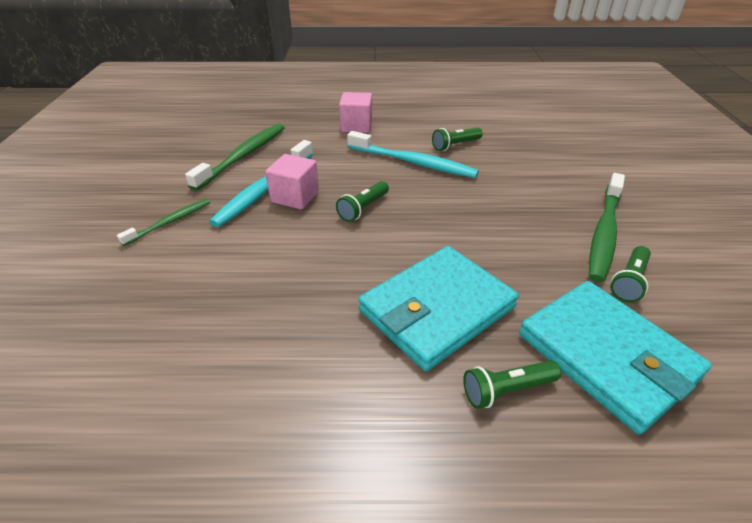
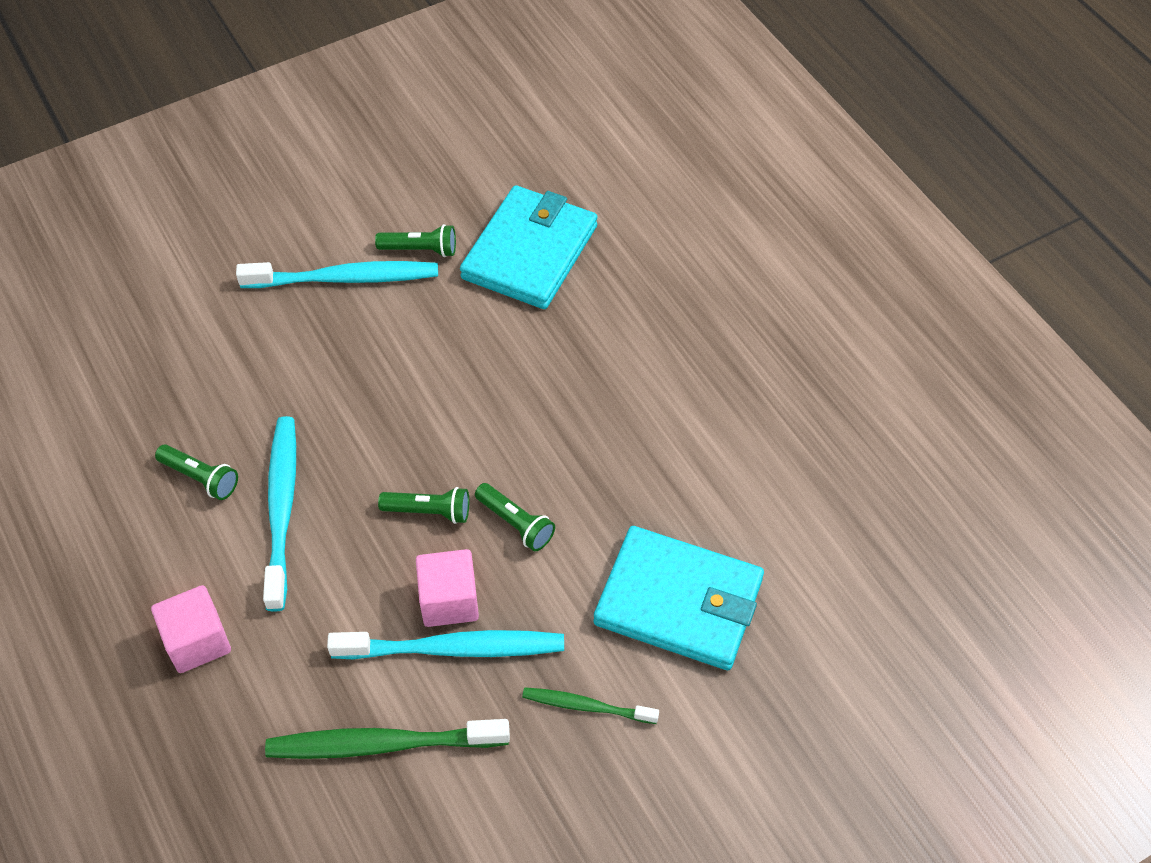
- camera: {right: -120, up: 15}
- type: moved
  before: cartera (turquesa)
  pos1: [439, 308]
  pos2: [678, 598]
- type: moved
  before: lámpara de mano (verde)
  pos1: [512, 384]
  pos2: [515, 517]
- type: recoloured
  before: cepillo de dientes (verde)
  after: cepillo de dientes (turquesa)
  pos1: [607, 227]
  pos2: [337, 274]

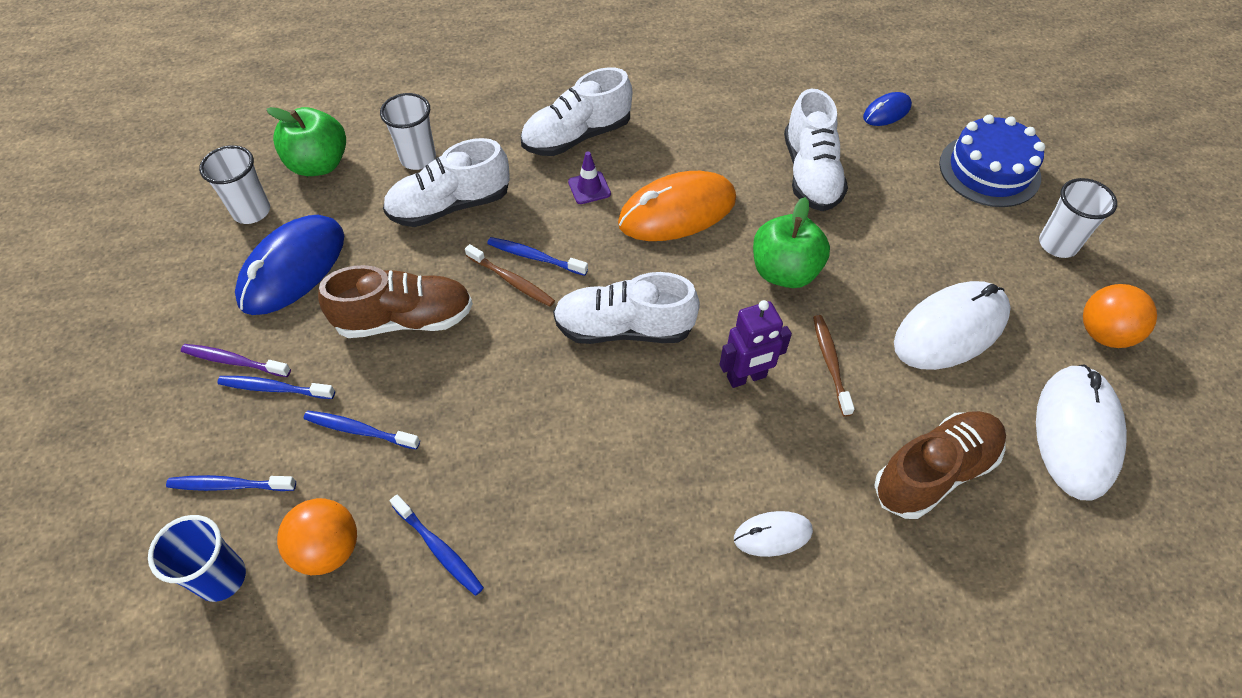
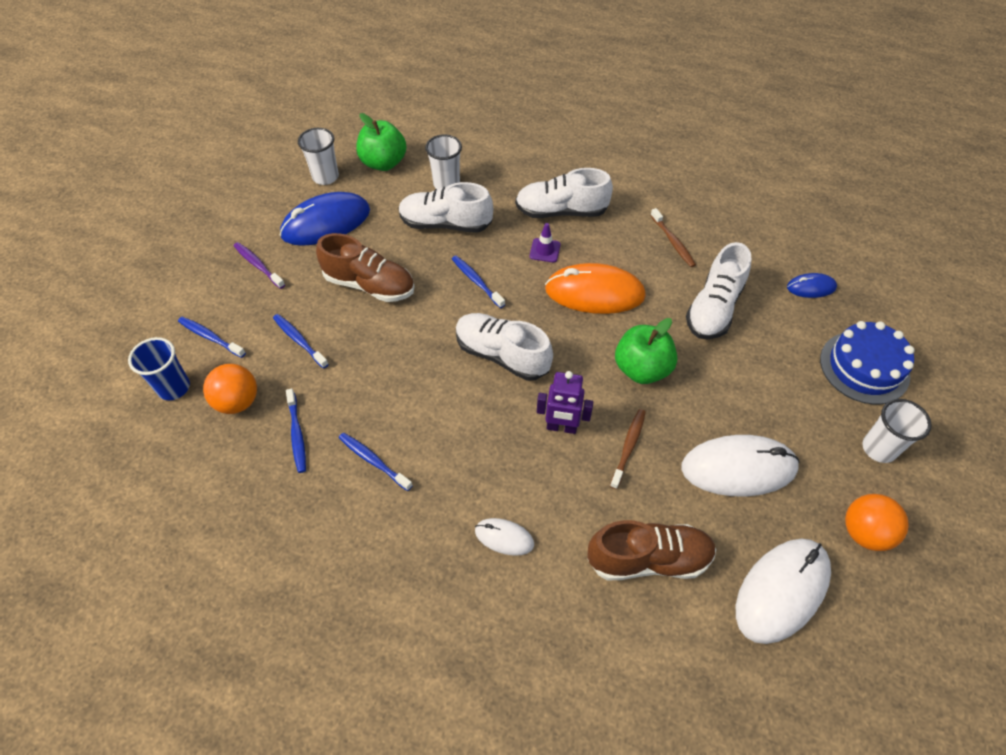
- camera: {right: 30, up: 0}
- type: moved
  before: cepillo de dientes (azul)
  pos1: [276, 387]
  pos2: [376, 462]
- type: moved
  before: cepillo de dientes (marrón)
  pos1: [510, 275]
  pos2: [673, 237]

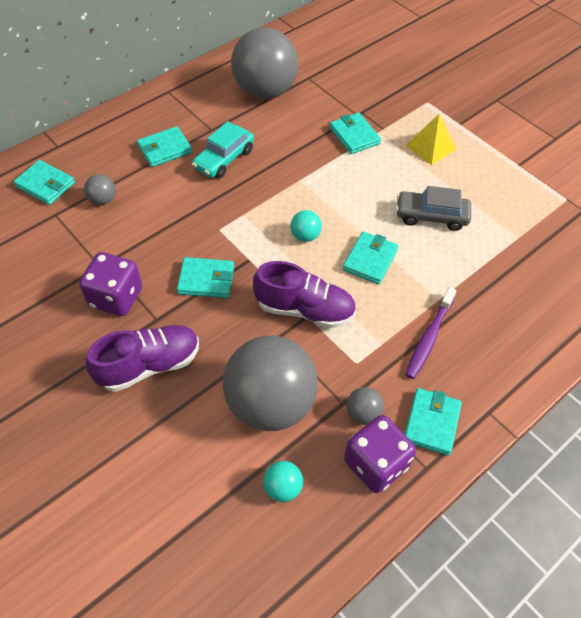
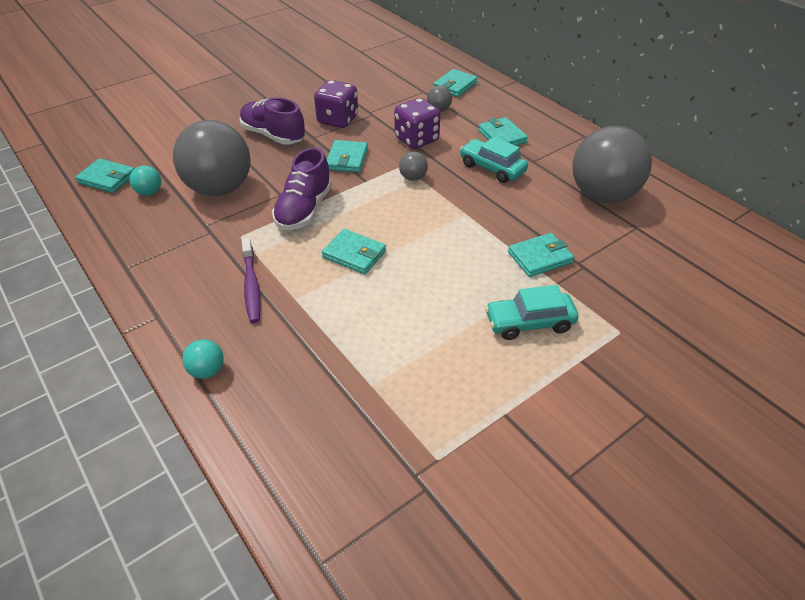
- camera: {right: 95, up: -10}
- type: removed
  before: coche (gris)
  pos1: [433, 208]
- type: moved
  before: pelota (turquesa)
  pos1: [306, 226]
  pos2: [203, 359]
- type: moved
  before: dado (morado)
  pos1: [380, 454]
  pos2: [417, 123]
- type: moved
  before: pelota (gris)
  pos1: [365, 406]
  pos2: [413, 166]
- type: moved
  before: cartera (turquesa)
  pos1: [433, 422]
  pos2: [105, 175]
- type: replaced
  before: pirámide (amarillo)
  after: coche (turquesa)
  pos1: [430, 139]
  pos2: [531, 312]
- type: turned
  before: zapato (morado)
  pos1: [142, 358]
  pos2: [272, 121]
  turn: 150
- type: turned
  before: cepillo de dientes (morado)
  pos1: [431, 333]
  pos2: [251, 280]
  turn: -135

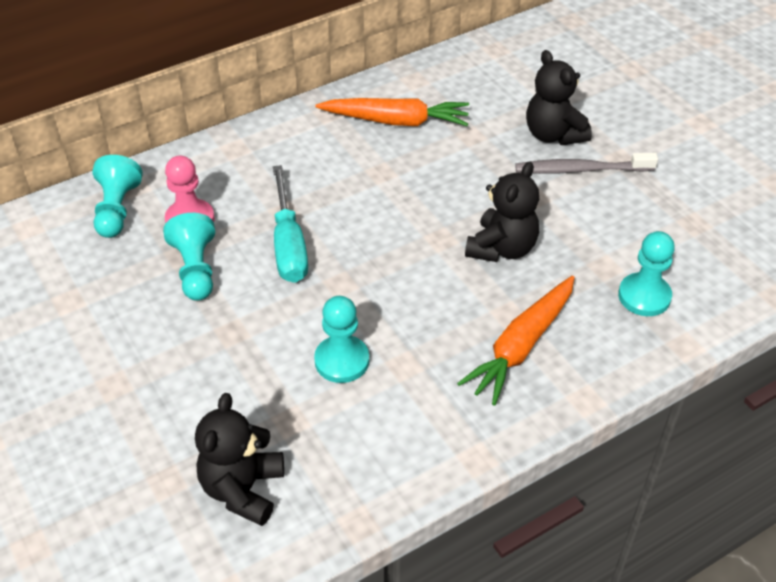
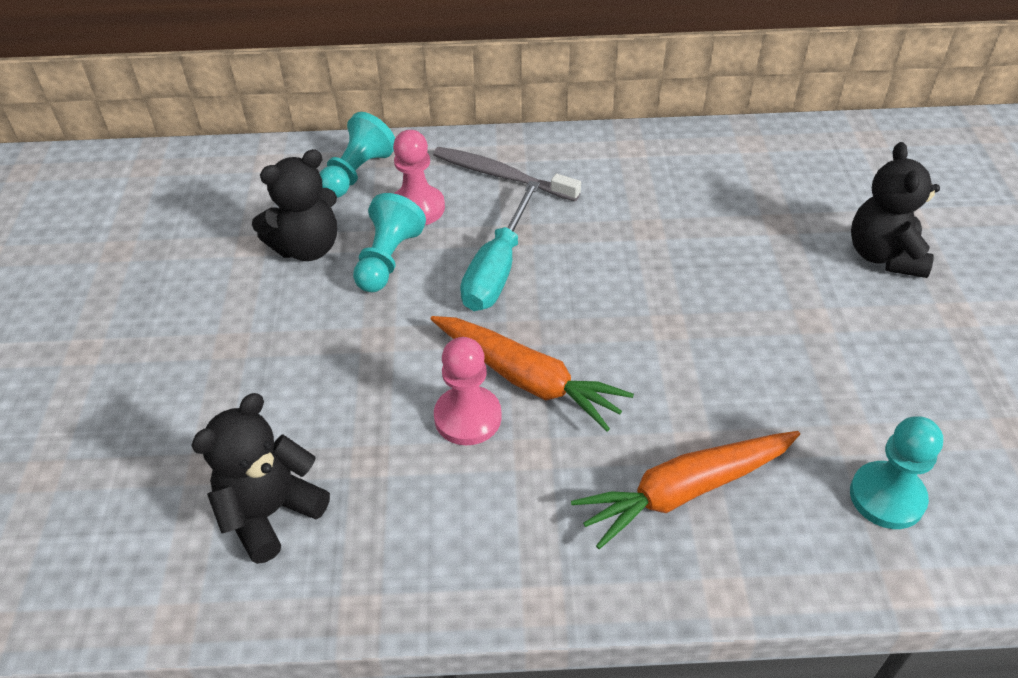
- camera: {right: 30, up: 0}
- type: moved
  before: zanahoria (naranja)
  pos1: [392, 112]
  pos2: [532, 374]
- type: moved
  before: osito (negro)
  pos1: [502, 211]
  pos2: [294, 205]
- type: moved
  before: cepillo de dientes (gris)
  pos1: [586, 163]
  pos2: [507, 174]
- type: recoloured
  before: peón (turquesa)
  after: peón (rosa)
  pos1: [341, 339]
  pos2: [468, 391]

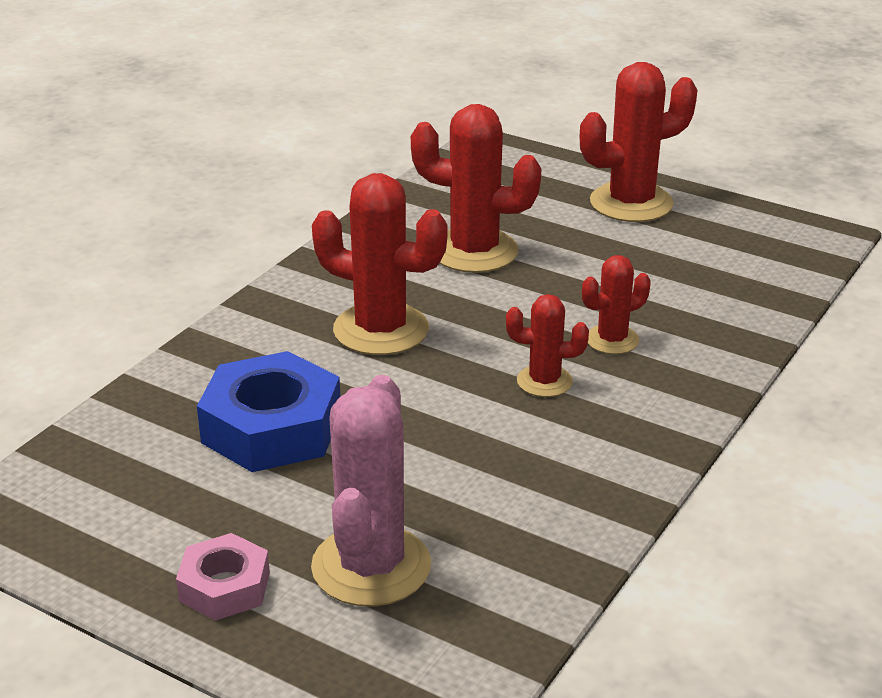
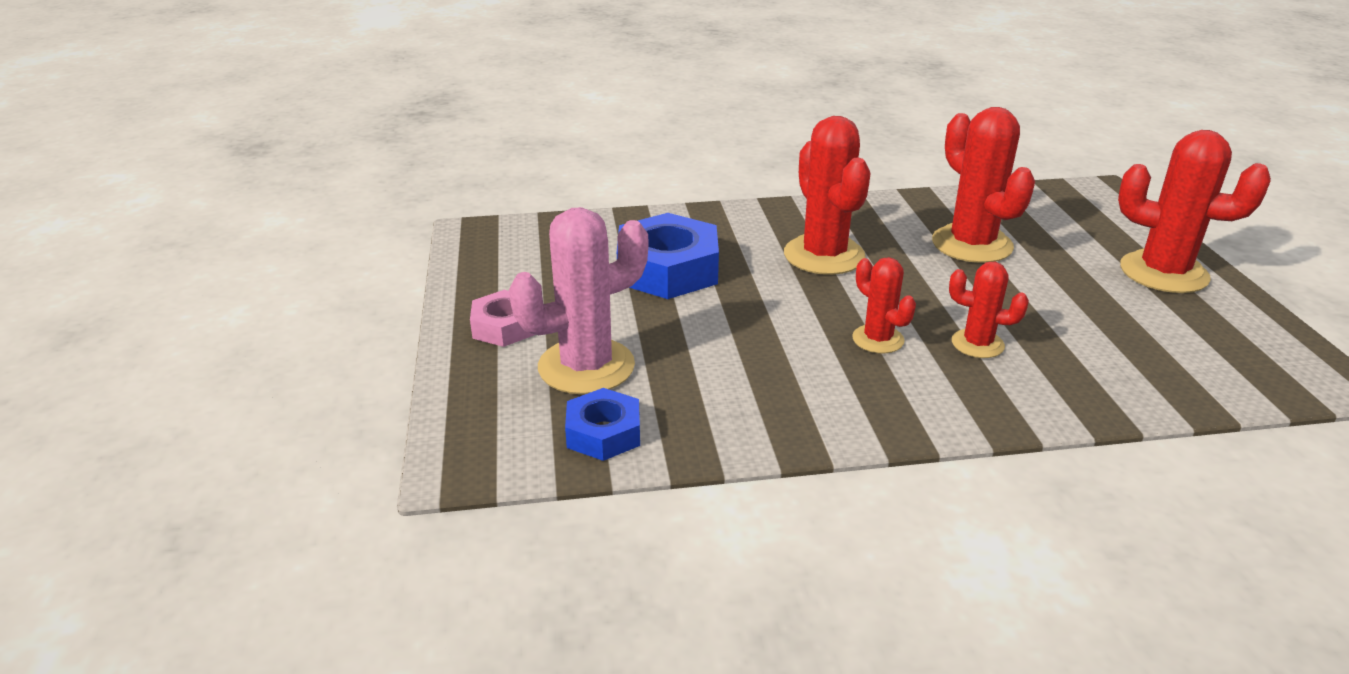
- camera: {right: 50, up: 0}
- type: added
  after: tuerca (azul)
  pos2: [602, 424]

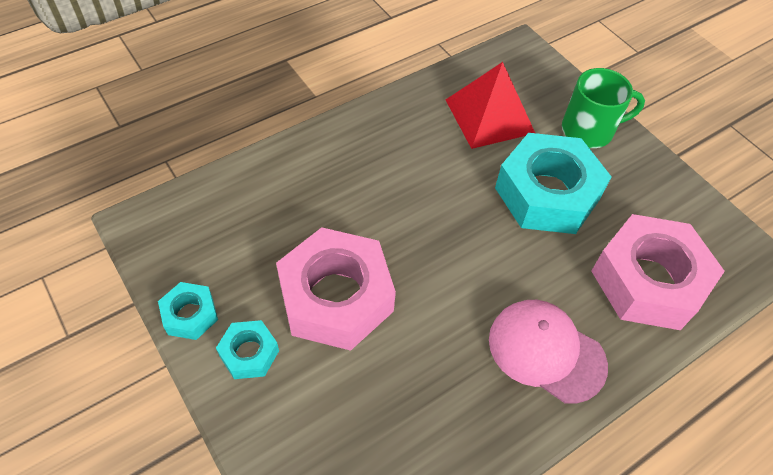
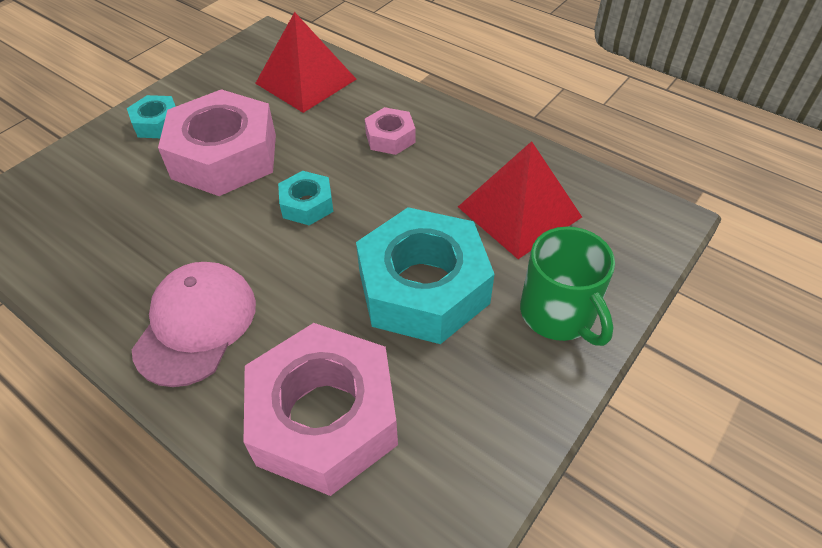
- camera: {right: 75, up: -5}
- type: added
  after: pirámide (rojo)
  pos2: [306, 62]
- type: added
  after: tuerca (rosa)
  pos2: [390, 131]
- type: moved
  before: tuerca (turquesa)
  pos1: [188, 311]
  pos2: [305, 198]

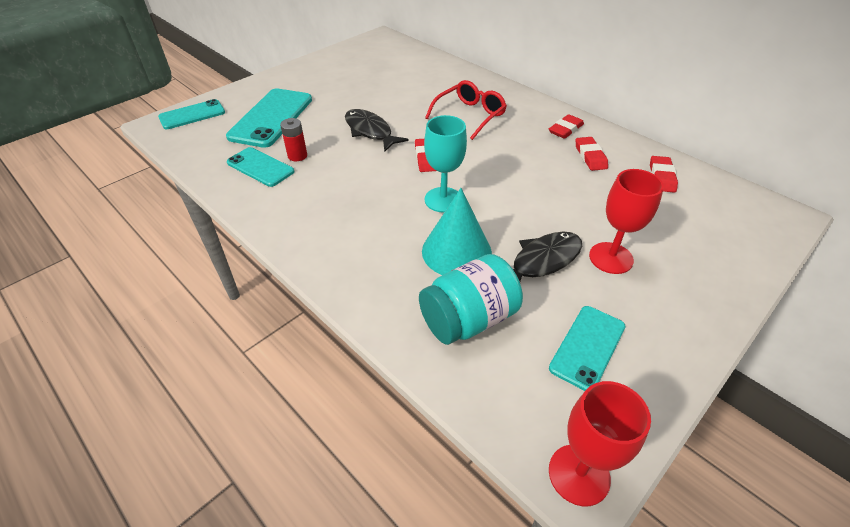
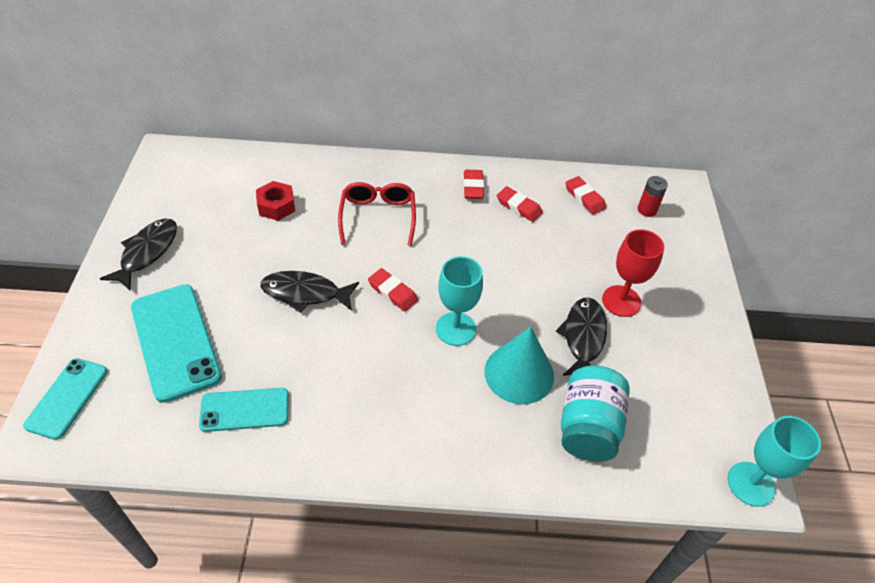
- camera: {right: -45, up: 5}
- type: removed
  before: móvil (turquesa)
  pos1: [587, 348]
- type: added
  after: pez (negro)
  pos2: [138, 254]
- type: added
  after: tuerca (rojo)
  pos2: [275, 201]
- type: moved
  before: pila (rojo)
  pos1: [293, 139]
  pos2: [653, 196]
- type: recoloured
  before: copa (rojo)
  after: copa (turquesa)
  pos1: [600, 443]
  pos2: [774, 461]

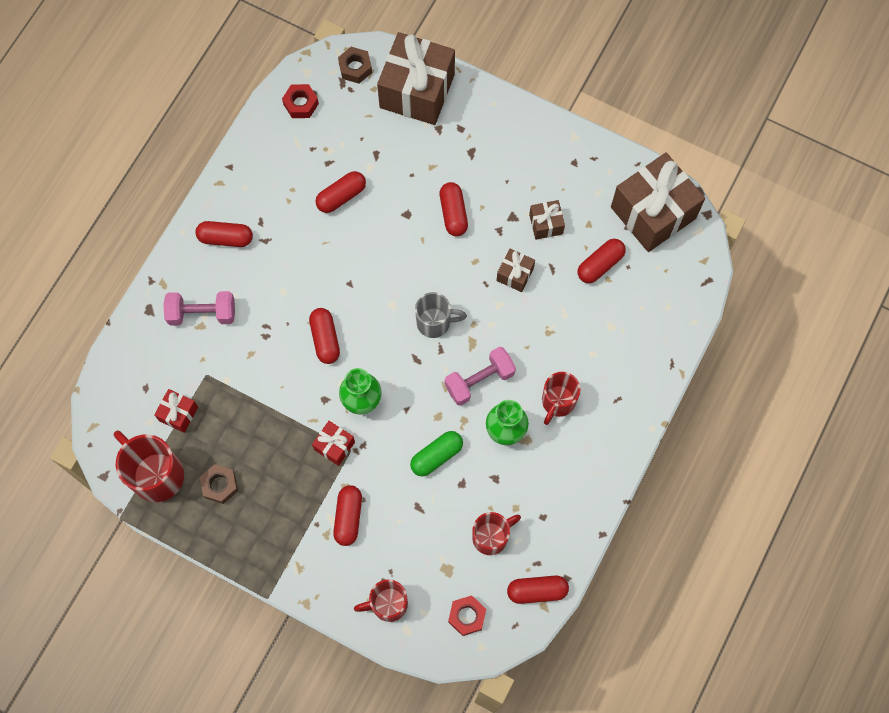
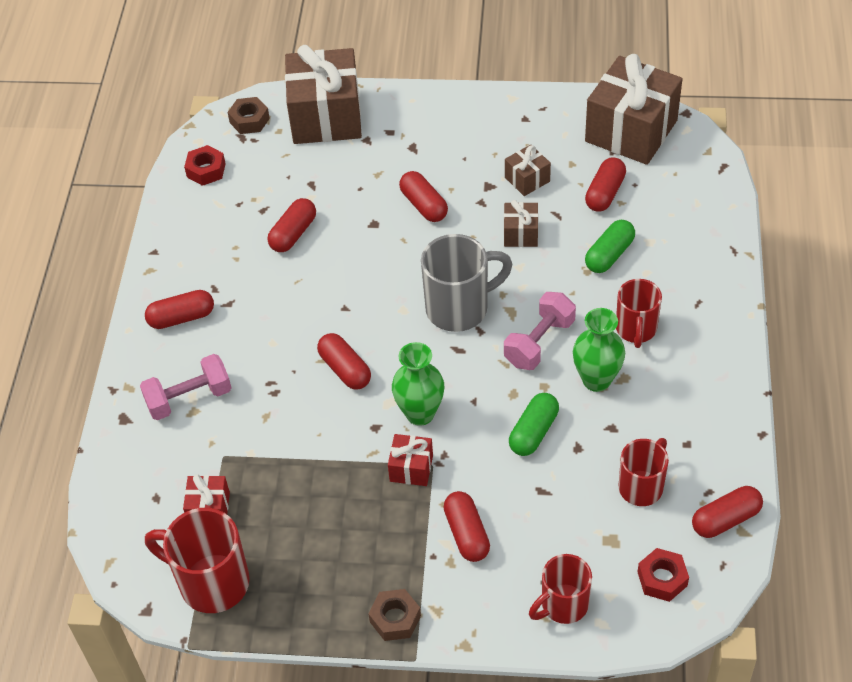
- camera: {right: -20, up: -20}
- type: added
  after: cápsula (verde)
  pos2: [610, 246]
- type: moved
  before: tuerca (marrón)
  pos1: [219, 484]
  pos2: [394, 615]
- type: resized
  before: taza (gris)
  pos1: [441, 315]
  pos2: [467, 283]
  scale: 1.53

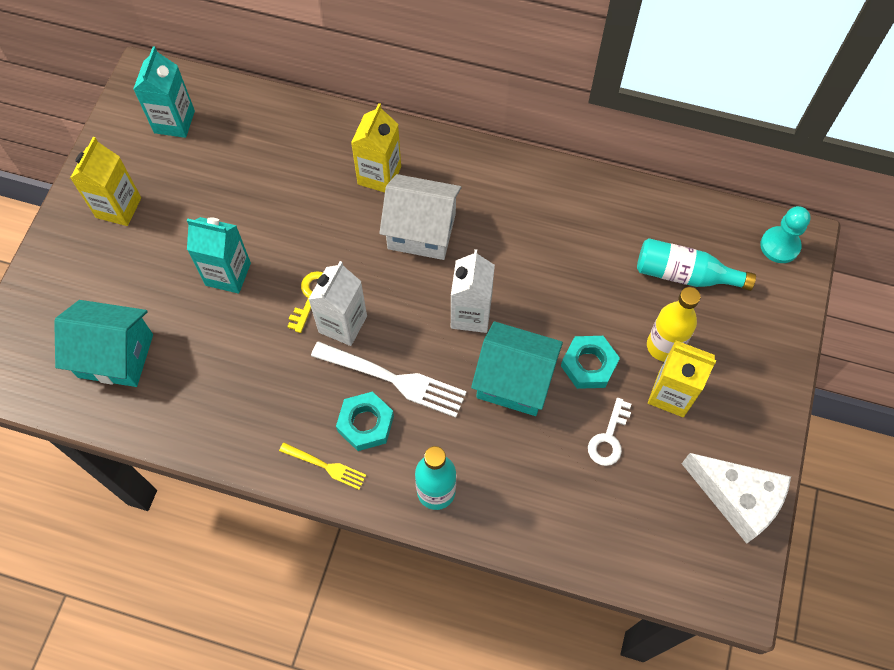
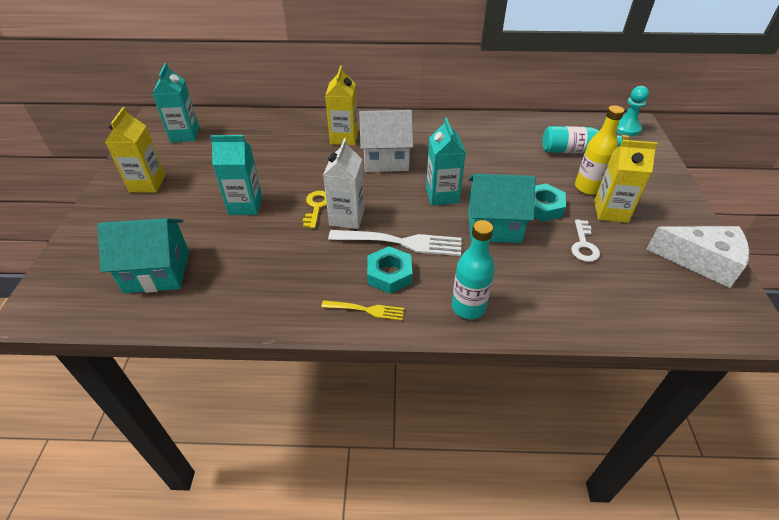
- camera: {right: -15, up: -20}
- type: recoloured
  before: cartón de leche (blanco)
  after: cartón de leche (turquesa)
  pos1: [473, 291]
  pos2: [446, 161]

